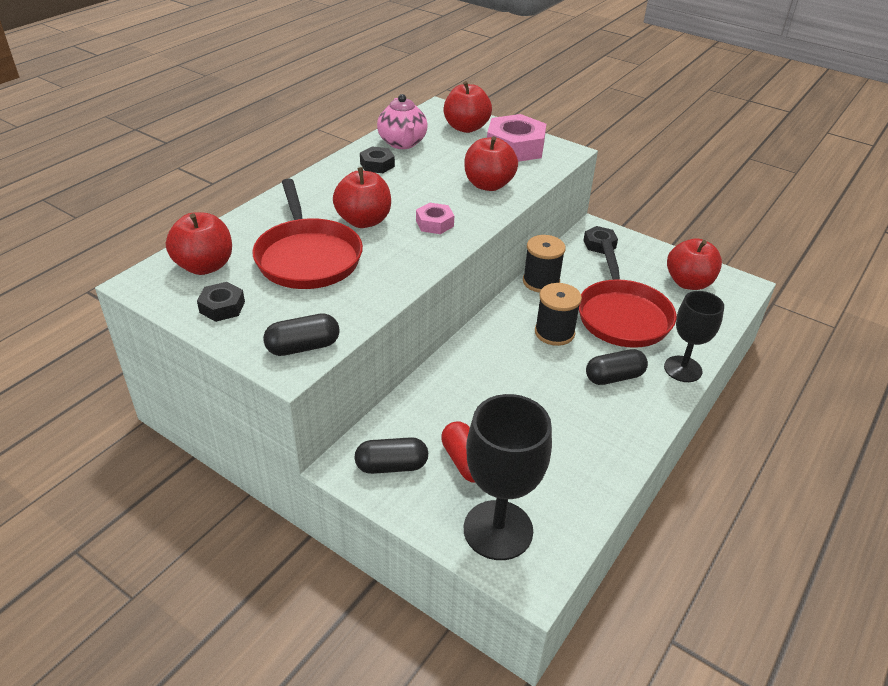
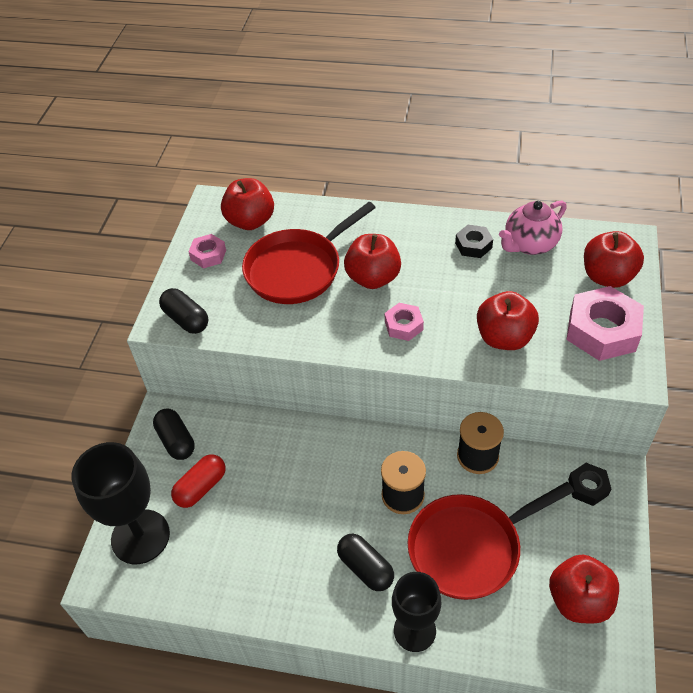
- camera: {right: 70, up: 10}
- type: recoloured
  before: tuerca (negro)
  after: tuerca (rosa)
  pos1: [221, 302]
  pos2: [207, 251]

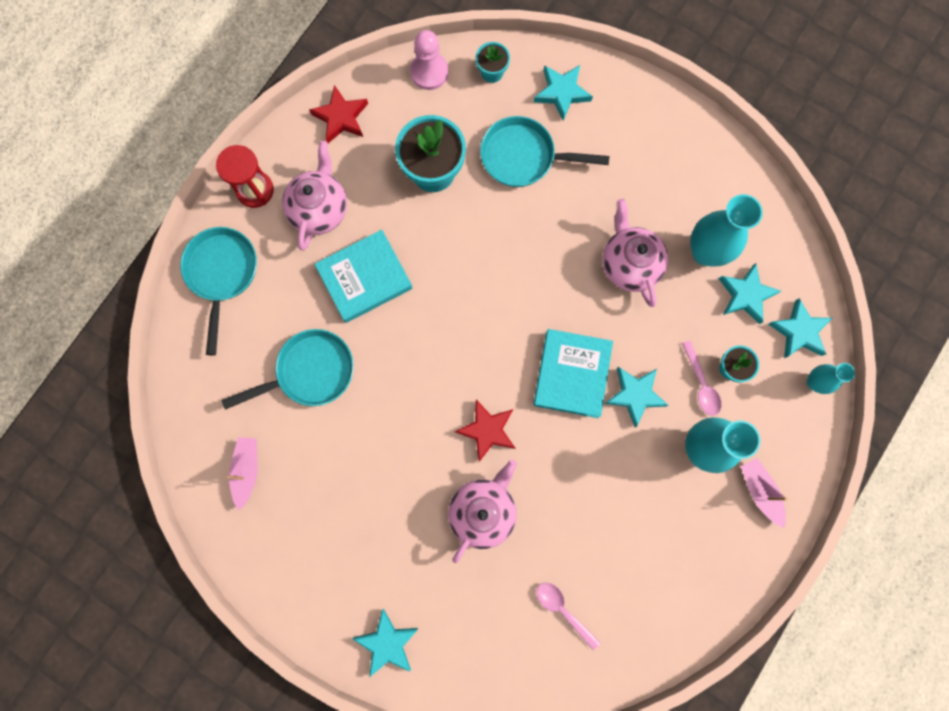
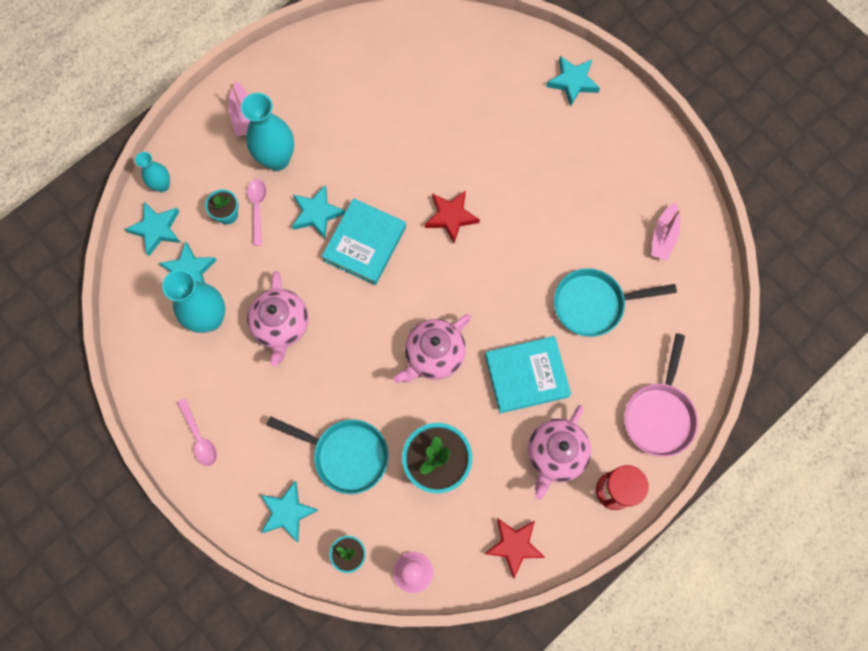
- camera: {right: -165, up: -5}
- type: moved
  before: tetera (rosa)
  pos1: [482, 511]
  pos2: [432, 348]
- type: moved
  before: cuchara (rosa)
  pos1: [568, 616]
  pos2: [197, 432]
- type: recoloured
  before: sartén (turquesa)
  after: sartén (rosa)
  pos1: [218, 291]
  pos2: [661, 395]

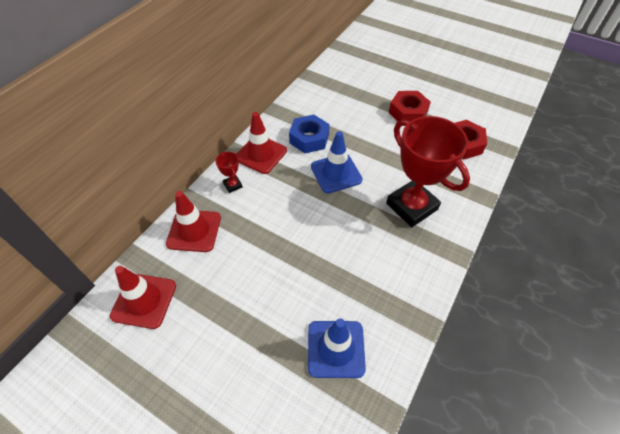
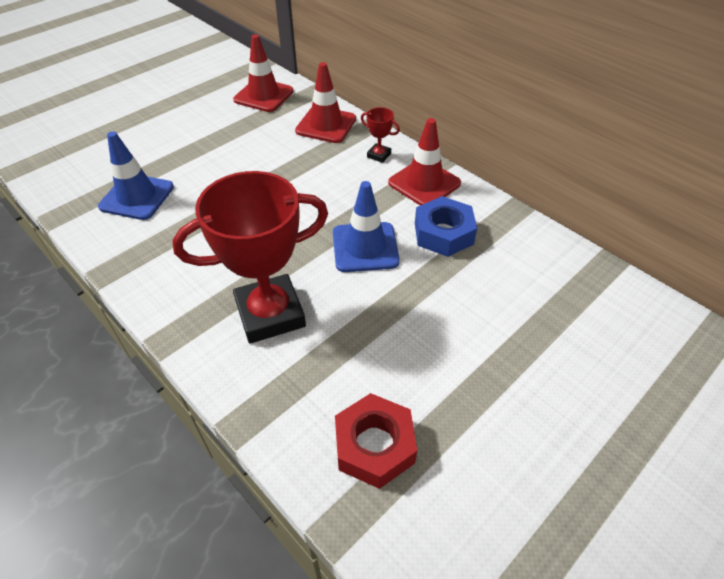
- camera: {right: 105, up: -5}
- type: removed
  before: tuerca (rojo)
  pos1: [410, 106]
- type: turned
  before: trofeo (rojo)
  pos1: [229, 172]
  pos2: [380, 135]
  turn: 45

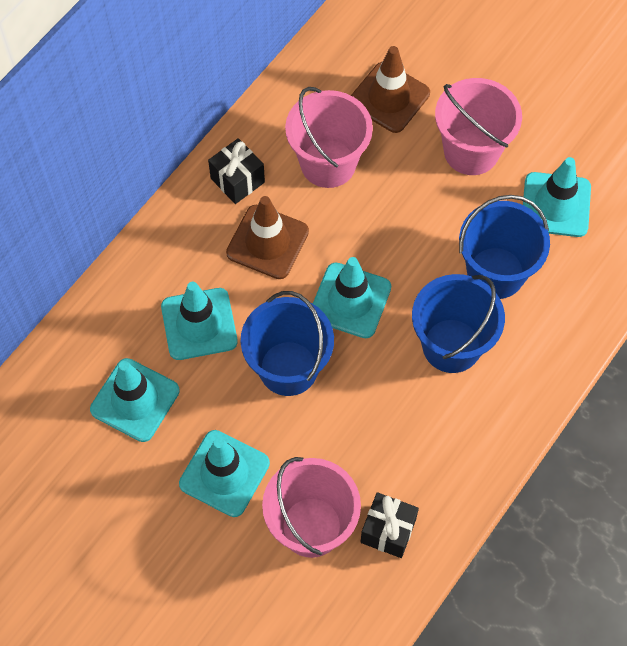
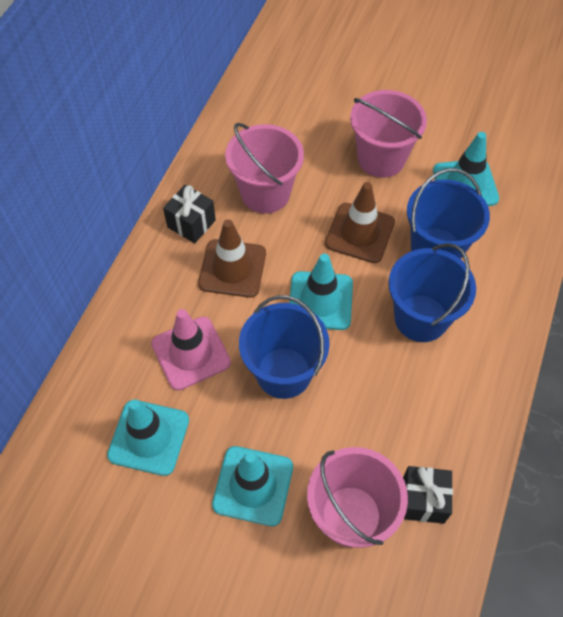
- camera: {right: -15, up: -5}
- type: moved
  before: cono de tráfico (marrón)
  pos1: [390, 89]
  pos2: [360, 222]
- type: recoloured
  before: cono de tráfico (turquesa)
  after: cono de tráfico (rosa)
  pos1: [199, 321]
  pos2: [191, 350]

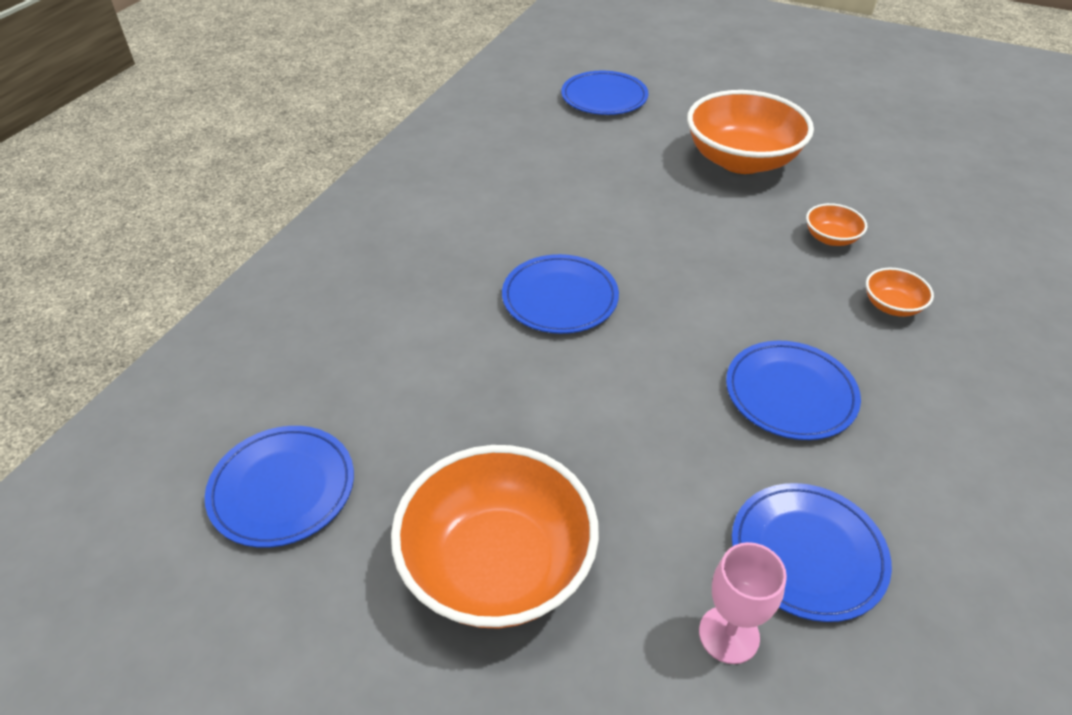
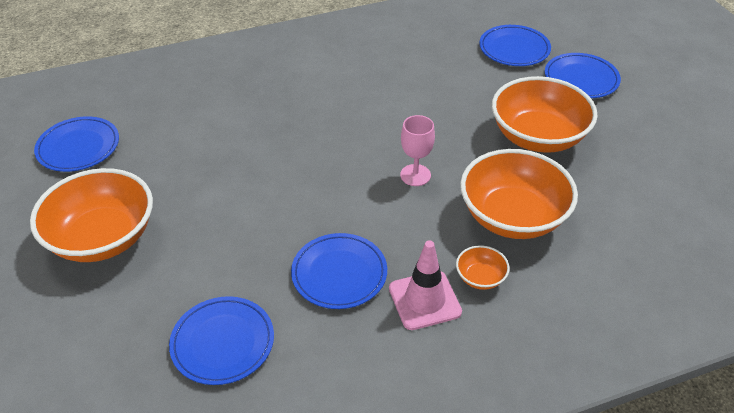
- camera: {right: 45, up: 0}
- type: added
  after: cono de tráfico (rosa)
  pos2: [425, 285]
- type: moved
  before: plato (azul)
  pos1: [560, 294]
  pos2: [583, 75]
- type: moved
  before: copa (rosa)
  pos1: [743, 603]
  pos2: [417, 150]
- type: resized
  before: cuenco (naranja)
  pos1: [836, 224]
  pos2: [519, 194]
  scale: 2.3

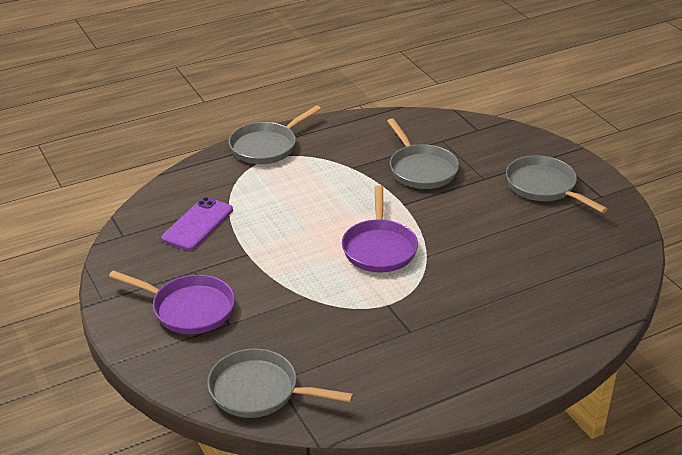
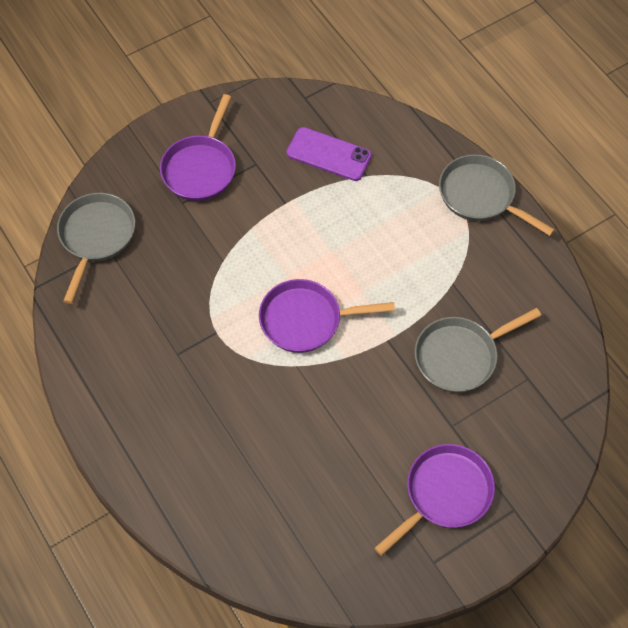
- camera: {right: 85, up: 25}
- type: recoloured
  before: sartén (gris)
  after: sartén (morado)
  pos1: [557, 184]
  pos2: [434, 500]

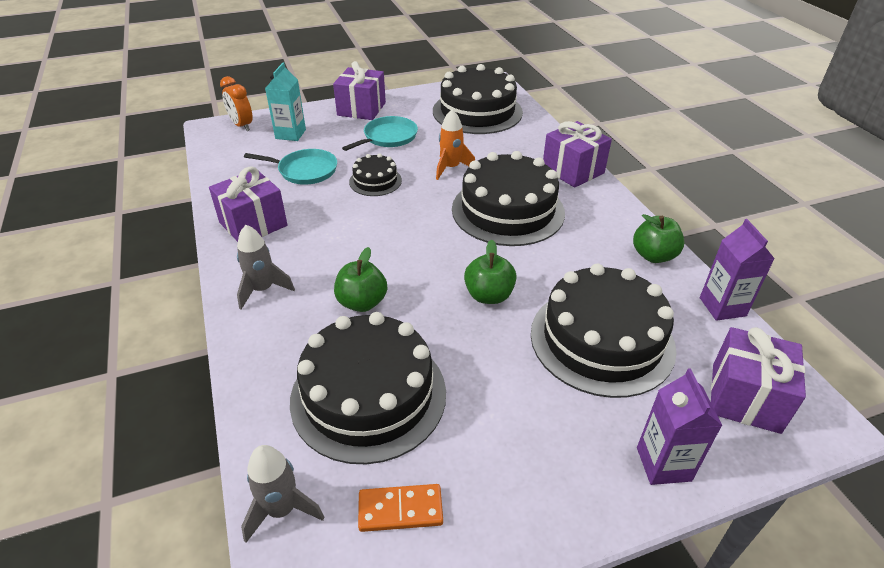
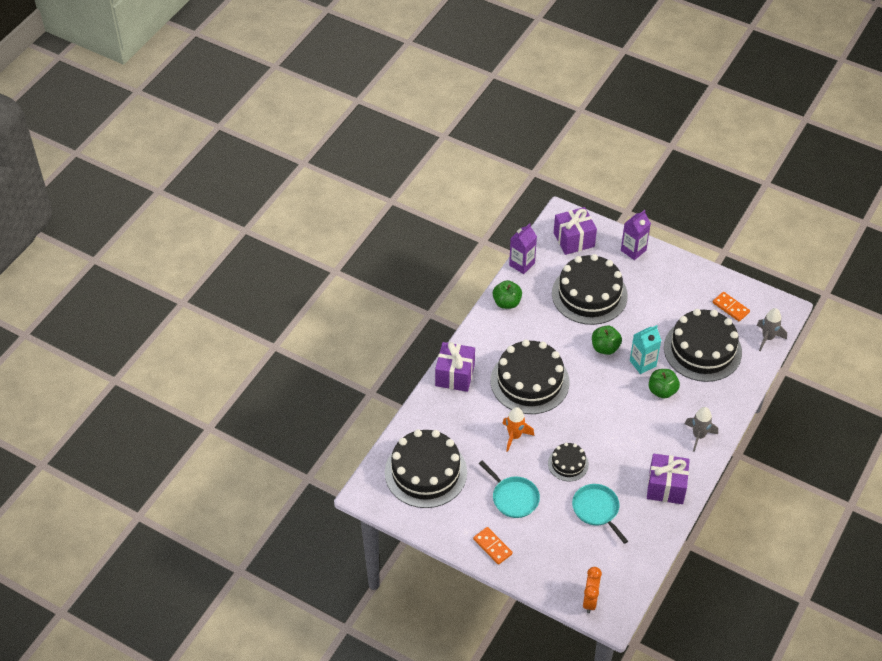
- camera: {right: -130, up: 10}
- type: moved
  before: cartón de leche (turquesa)
  pos1: [285, 101]
  pos2: [646, 349]
- type: replaced
  before: regalo (morado)
  after: ficha de dominó (naranja)
  pos1: [359, 90]
  pos2: [493, 546]
- type: turned
  before: sartén (turquesa)
  pos1: [380, 133]
  pos2: [509, 489]
  turn: -135

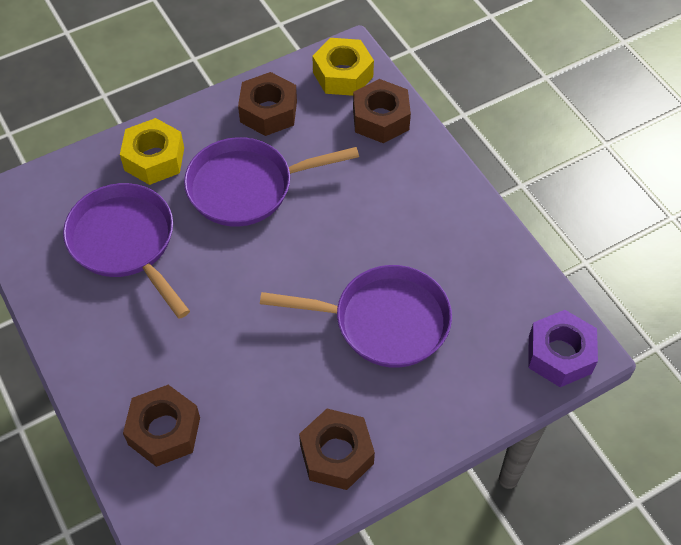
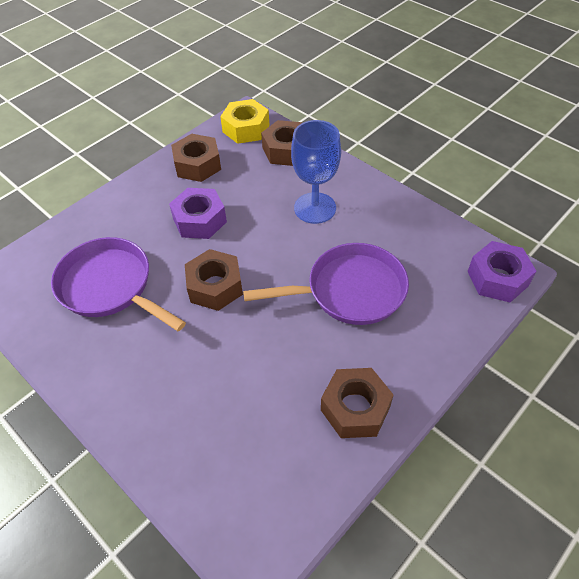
- camera: {right: -15, up: -5}
- type: removed
  before: tuerca (amarillo)
  pos1: [152, 151]
- type: added
  after: copa (azul)
  pos2: [316, 172]
- type: moved
  before: tuerca (marrón)
  pos1: [161, 426]
  pos2: [214, 280]
- type: replaced
  before: sartén (morado)
  after: tuerca (morado)
  pos1: [271, 182]
  pos2: [198, 213]

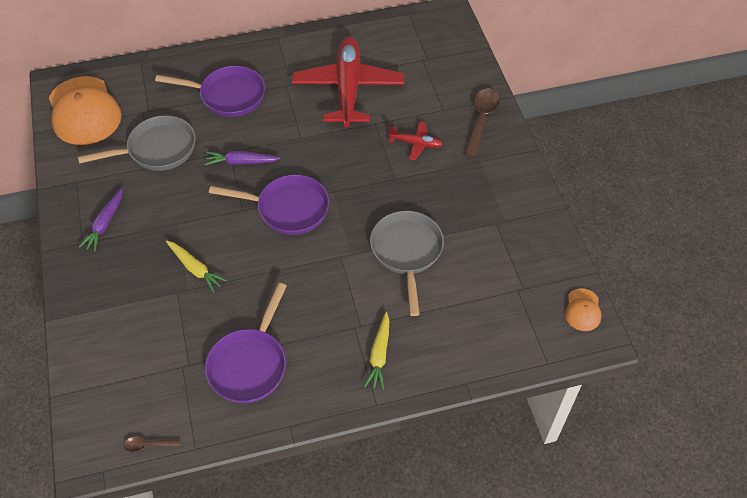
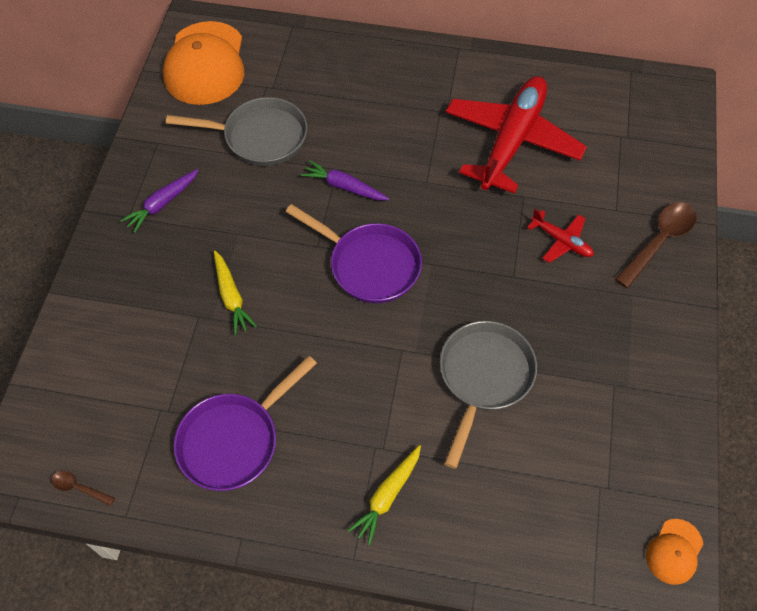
- camera: {right: 25, up: 5}
- type: removed
  before: sartén (morado)
  pos1: [210, 91]

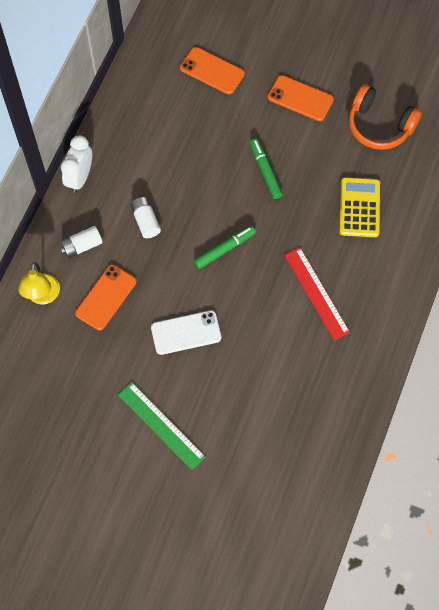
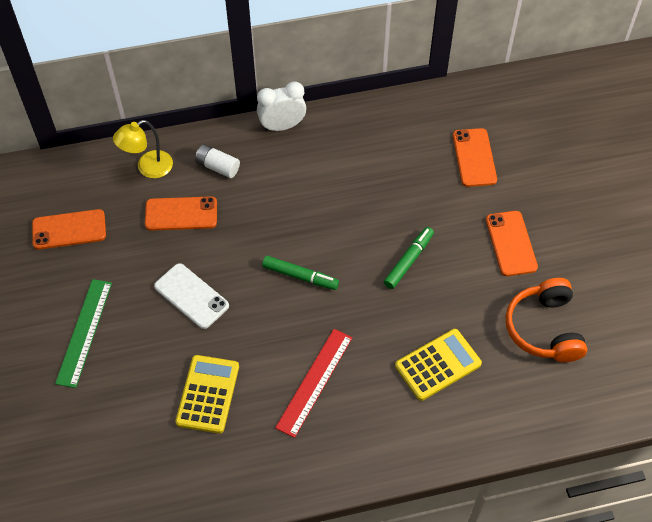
- camera: {right: 55, up: -10}
- type: removed
  before: pila (blanco)
  pos1: [145, 217]
- type: added
  after: móvil (naranja)
  pos2: [69, 229]
- type: added
  after: calculadora (amarillo)
  pos2: [207, 394]

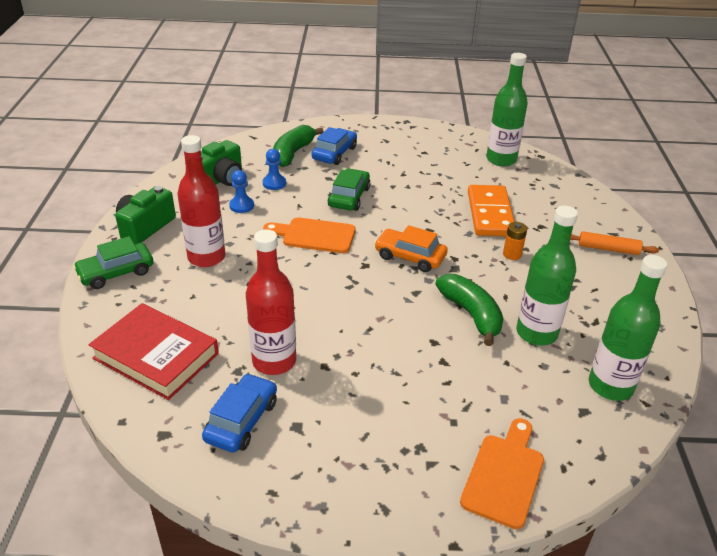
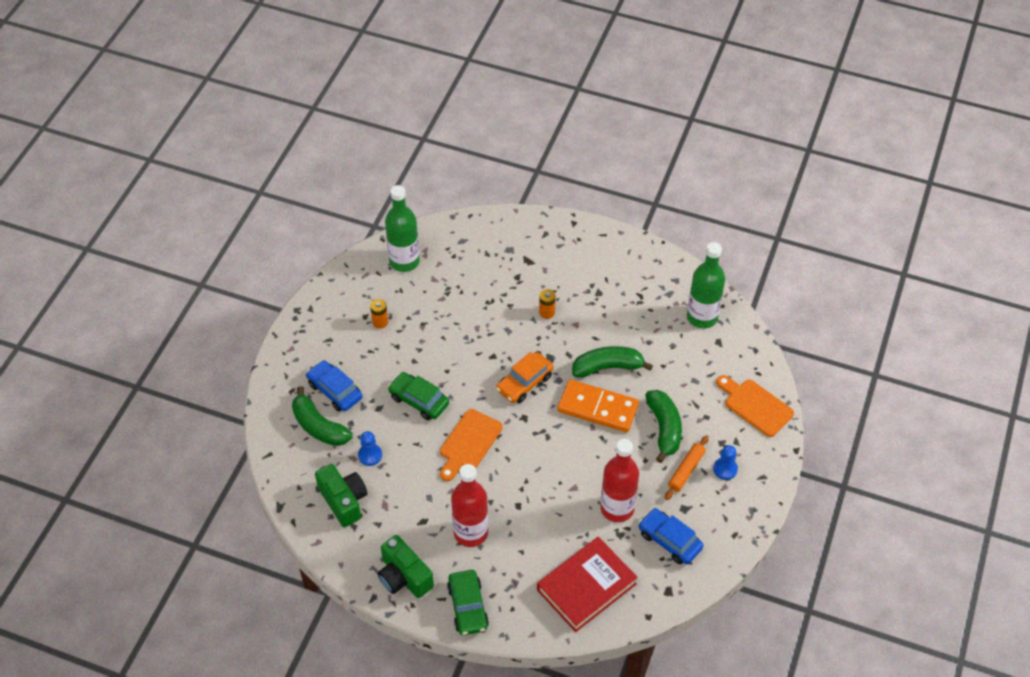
- camera: {right: -70, up: 15}
- type: removed
  before: botella (verde)
  pos1: [547, 276]
- type: added
  after: pila (naranja)
  pos2: [379, 314]
- type: added
  after: plátano (verde)
  pos2: [663, 426]
- type: moved
  before: peón (azul)
  pos1: [241, 191]
  pos2: [725, 462]
- type: moved
  before: ficha de dominó (naranja)
  pos1: [491, 210]
  pos2: [598, 405]
- type: moved
  before: rodillo (naranja)
  pos1: [614, 243]
  pos2: [687, 467]

